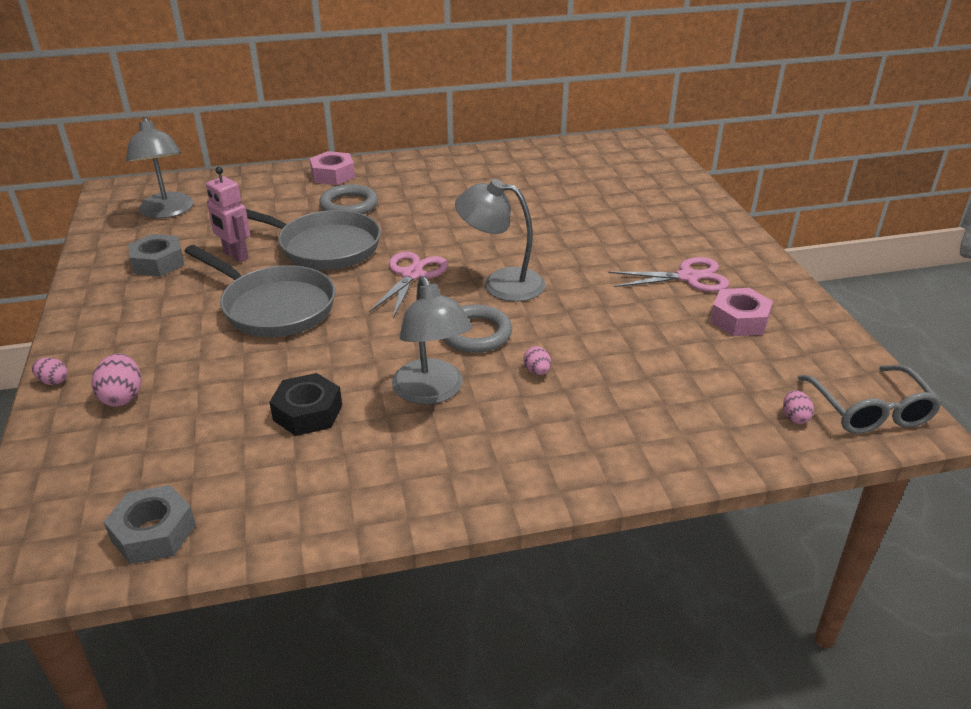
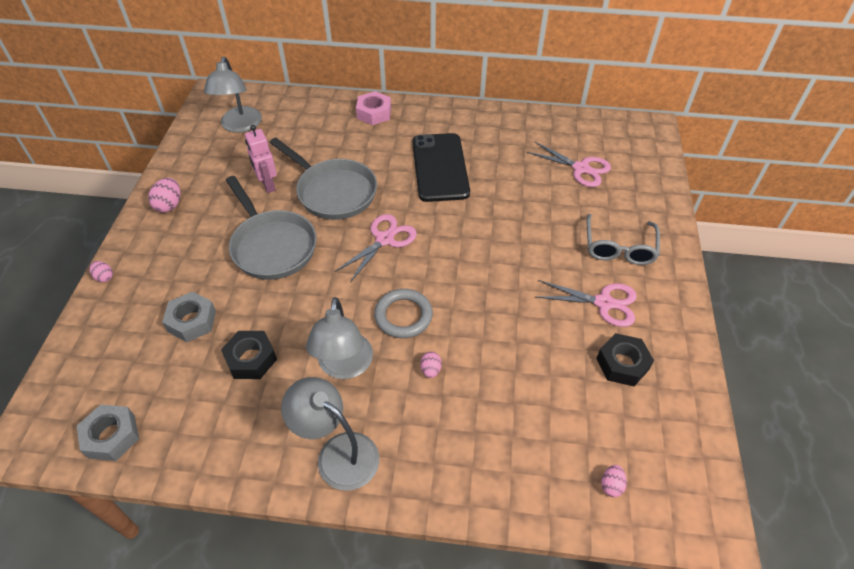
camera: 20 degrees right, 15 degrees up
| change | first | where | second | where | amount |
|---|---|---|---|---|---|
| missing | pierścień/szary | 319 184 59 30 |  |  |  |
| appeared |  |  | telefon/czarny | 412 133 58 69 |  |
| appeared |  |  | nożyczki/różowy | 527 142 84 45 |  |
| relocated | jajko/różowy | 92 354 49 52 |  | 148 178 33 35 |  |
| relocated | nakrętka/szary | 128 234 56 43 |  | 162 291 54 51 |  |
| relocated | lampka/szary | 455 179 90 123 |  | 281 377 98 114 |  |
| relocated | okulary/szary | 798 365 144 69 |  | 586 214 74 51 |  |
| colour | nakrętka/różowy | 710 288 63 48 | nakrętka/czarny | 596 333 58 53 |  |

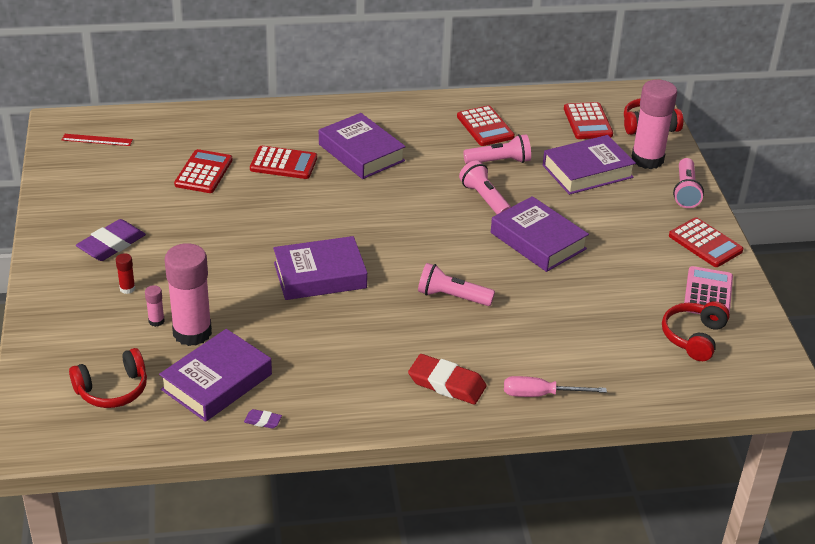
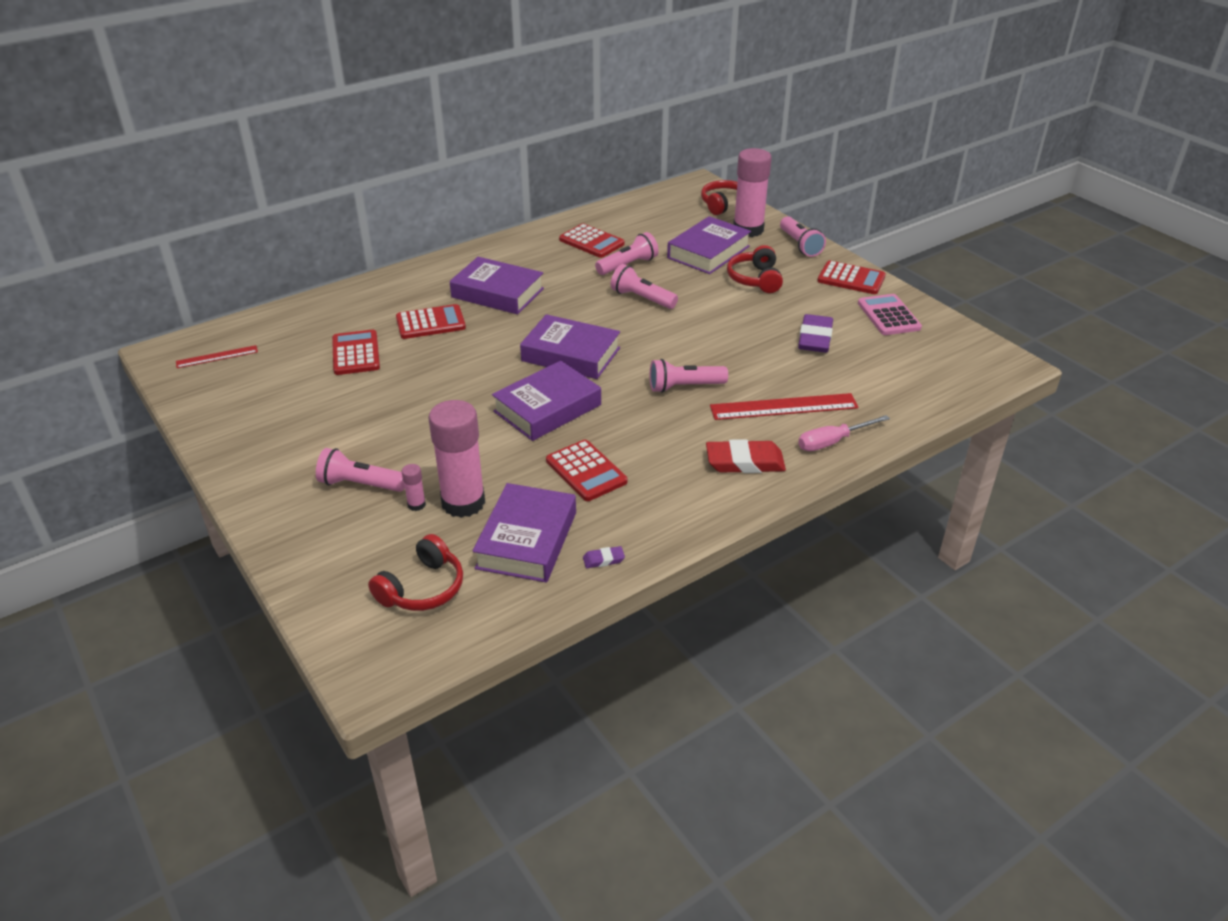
camera: 25 degrees left, 0 degrees up
| change | first | where | second | where | amount |
|---|---|---|---|---|---|
| appeared |  |  | linijka/czerwony | 710 393 148 27 |  |
| relocated | gumka do mazania/fioletowy | 76 219 70 42 |  | 798 314 35 39 |  |
| relocated | książka/fioletowy | 491 196 98 76 |  | 520 314 100 65 |  |
| relocated | kalkulator/czerwony | 564 102 49 37 |  | 546 440 82 61 |  |
| relocated | słuchawki/czerwony | 662 301 68 60 |  | 727 245 56 48 |  |
| exchanged | klej w sztyfcie/czerwony | 116 253 19 41 | latarka/różowy | 316 448 89 44 |  |

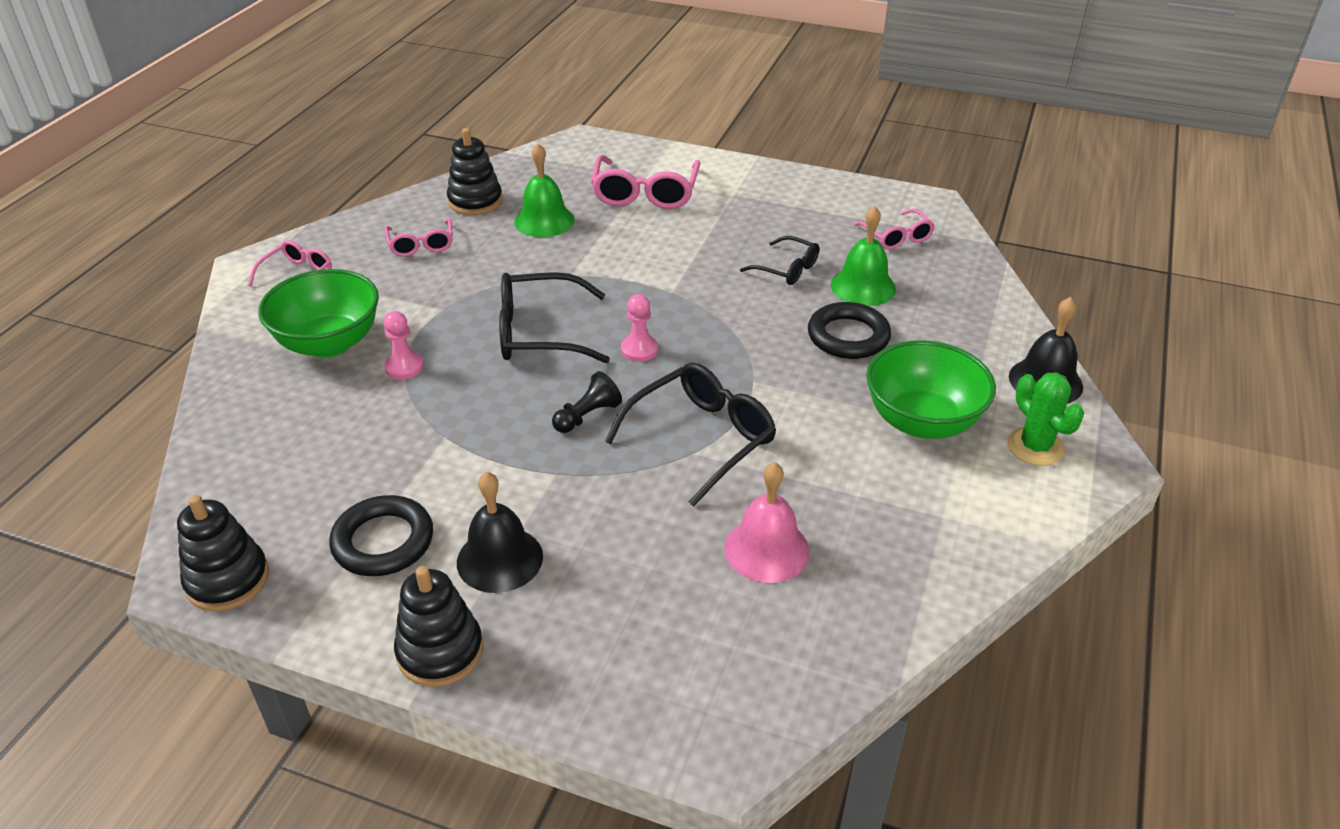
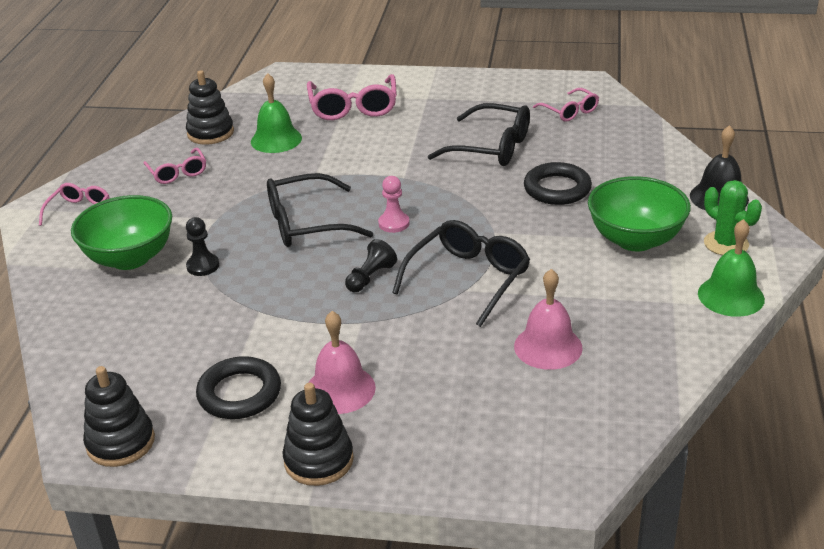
camera: 10 degrees left, 5 degrees down
| change | first | where | second | where | amount |
|---|---|---|---|---|---|
| relocated | dzwonek/zielony | 831 206 65 100 |  | 698 219 67 98 |  |
| colour | pionek/różowy | 384 311 40 69 | pionek/czarny | 186 217 33 59 |  |
| colour | dzwonek/czarny | 457 472 86 121 | dzwonek/różowy | 309 311 67 103 |  |
| size | okulary/czarny | 740 236 79 49 |  | 428 103 102 63 | x1.69 |

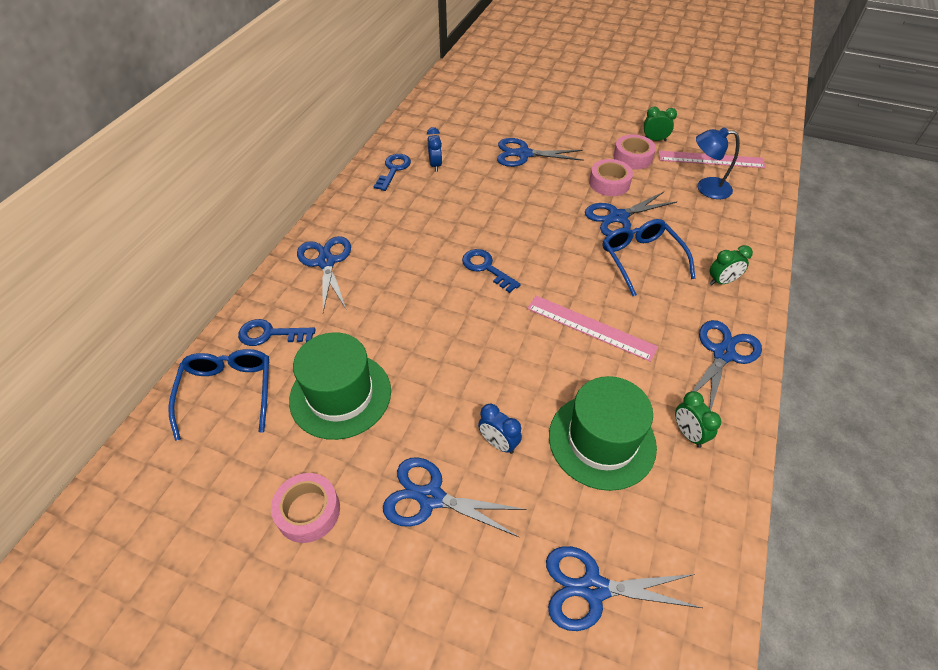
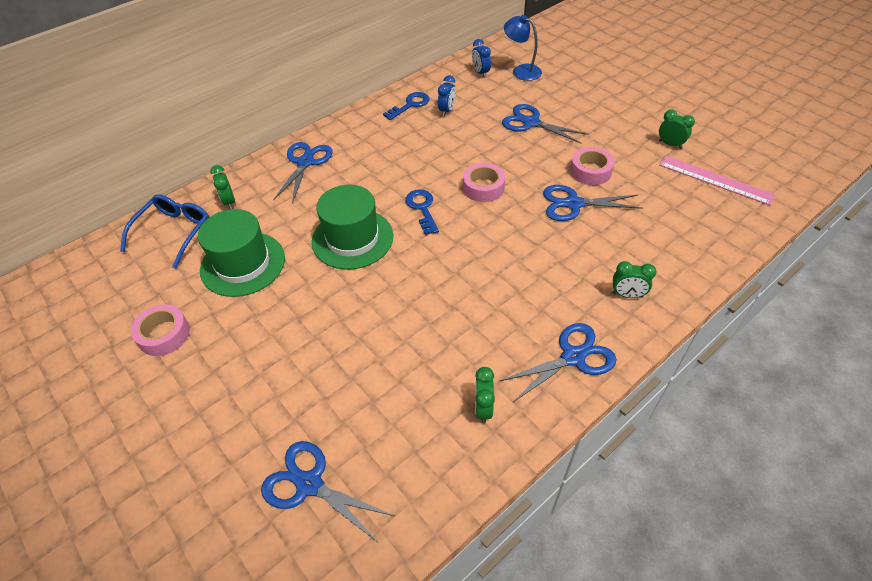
camera: 30 degrees right, 0 degrees up
| change | first | where | second | where | amount |
|---|---|---|---|---|---|
| missing | nożyczki/niebieski | 383 457 143 80 |  |  |  |
| missing | linijka/różowy | 527 296 131 66 |  |  |  |
| missing | okulary/niebieski | 603 219 92 77 |  |  |  |
| relocated | budzik/niebieski | 478 404 44 50 |  | 472 39 19 39 |  |
| relocated | kapelusz/zielony | 549 376 108 115 |  | 312 185 81 84 |  |
| relocated | taśma klejąca/różowy | 613 134 43 35 |  | 463 163 42 39 |  |
| relocated | lampka/niebieski | 696 127 44 72 |  | 504 15 38 66 |  |
| exchanged | klucz/niebieski | 238 319 78 27 | budzik/zielony | 210 165 25 44 |  |

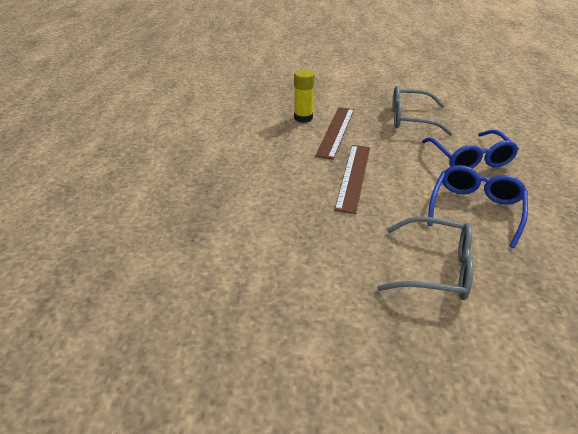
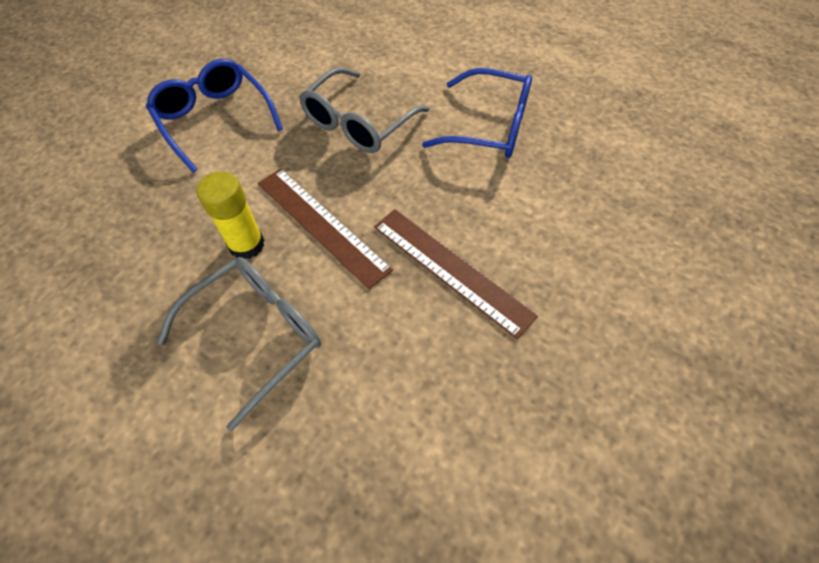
camera: 60 degrees left, 20 degrees up
| change | first | where | second | where | amount |
|---|---|---|---|---|---|
| relocated | okulary/szary | 377 216 97 84 |  | 157 257 164 174 |  |
| relocated | okulary/niebieski | 427 165 101 83 |  | 146 59 137 114 |  |

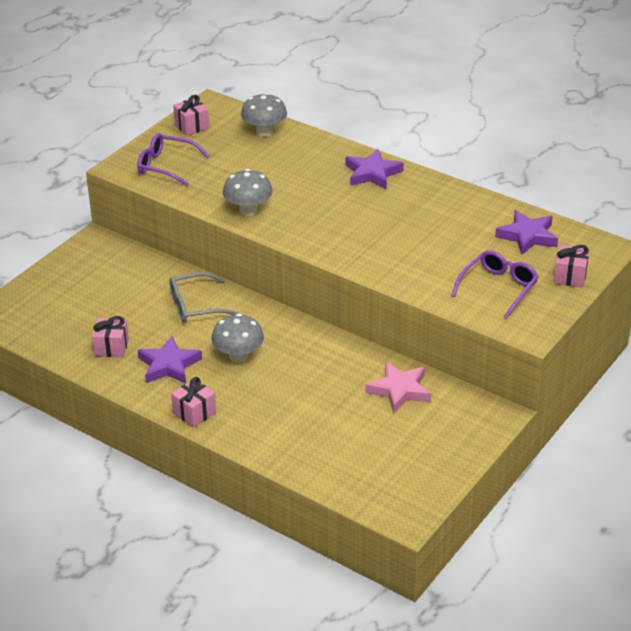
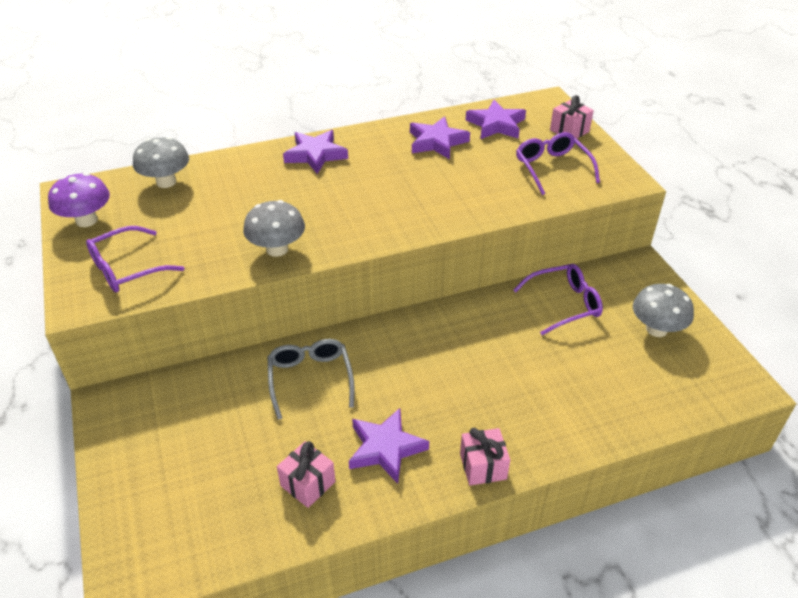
camera: 55 degrees left, 5 degrees up
| change | first | where | second | where | amount |
|---|---|---|---|---|---|
| appeared |  |  | gwiazda/fioletowy | 410 116 60 43 |  |
| relocated | grzyb/szary | 211 314 53 49 |  | 633 284 61 53 |  |
| exchanged | prezent/różowy | 173 95 36 41 | grzyb/fioletowy | 48 173 62 54 |  |
| exchanged | gwiazda/różowy | 366 361 65 52 | okulary/fioletowy | 513 264 90 71 |  |
| spun | okulary/szary | 169 272 70 51 |  | 268 339 86 81 | 150 degrees clockwise |

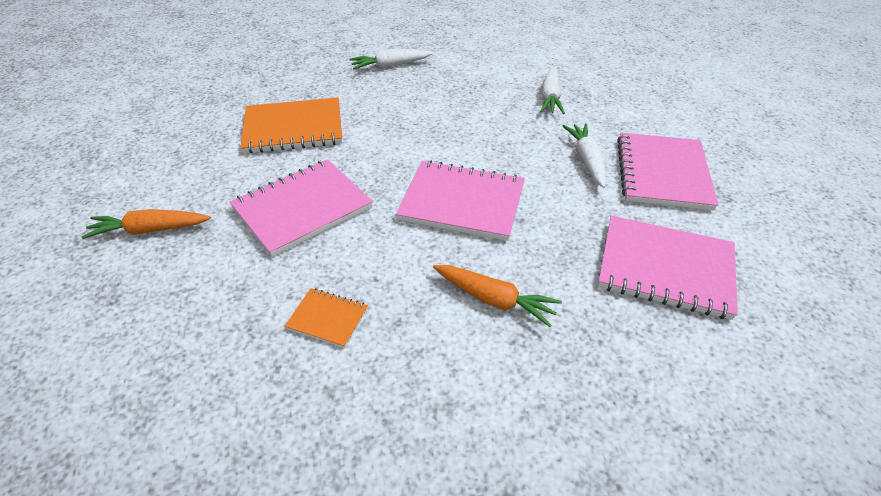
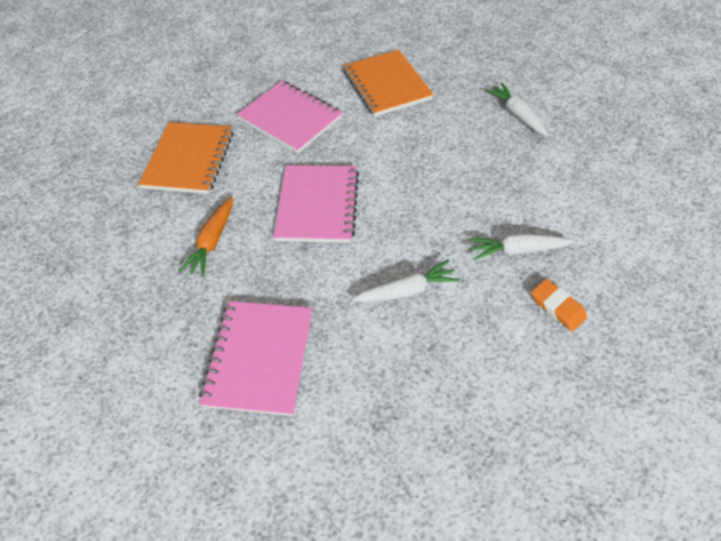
camera: 80 degrees right, 10 degrees up
| change | first | where | second | where | amount |
|---|---|---|---|---|---|
| missing | marchewka/pomarańczowy | 82 209 129 30 |  |  |  |
| missing | zeszyt/różowy | 617 133 101 77 |  |  |  |
| appeared |  |  | gumka do mazania/pomarańczowy | 531 279 56 52 |  |
| size | zeszyt/pomarańczowy | 284 288 84 60 |  | 138 122 95 72 | x2.05 |

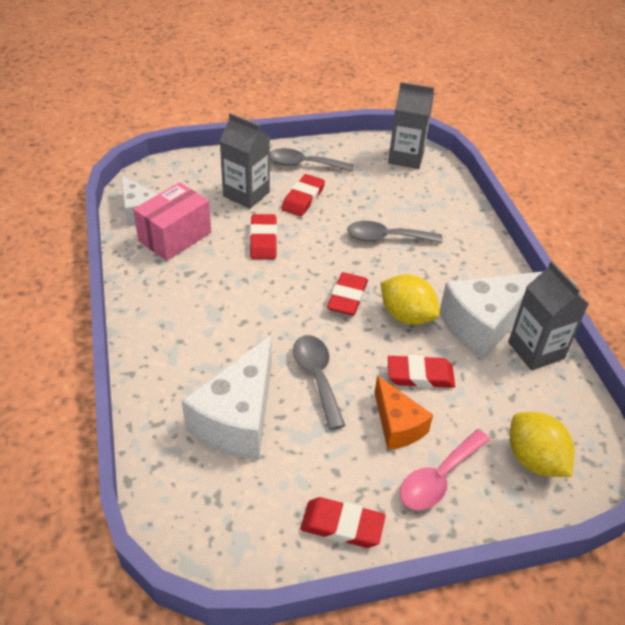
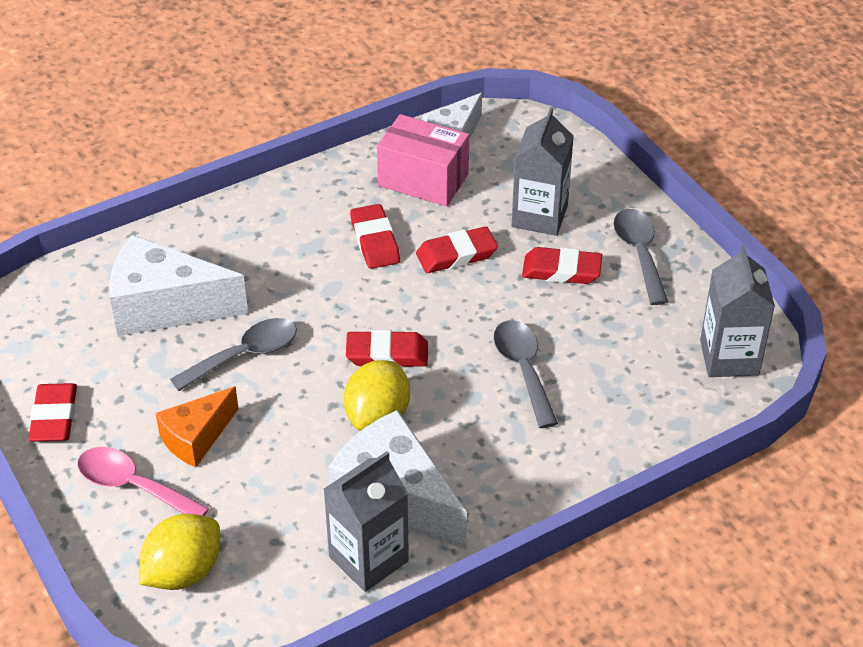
camera: 75 degrees right, 0 degrees up
| change | first | where | second | where | amount |
|---|---|---|---|---|---|
| relocated | gumka do mazania/czerwony | 388 355 67 33 |  | 350 204 50 65 |  |

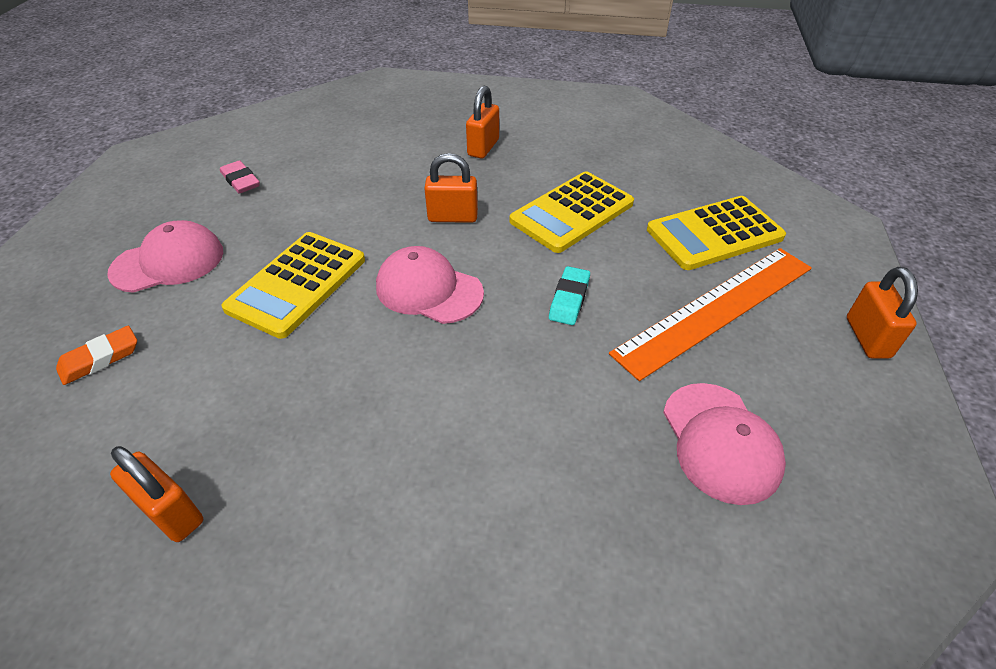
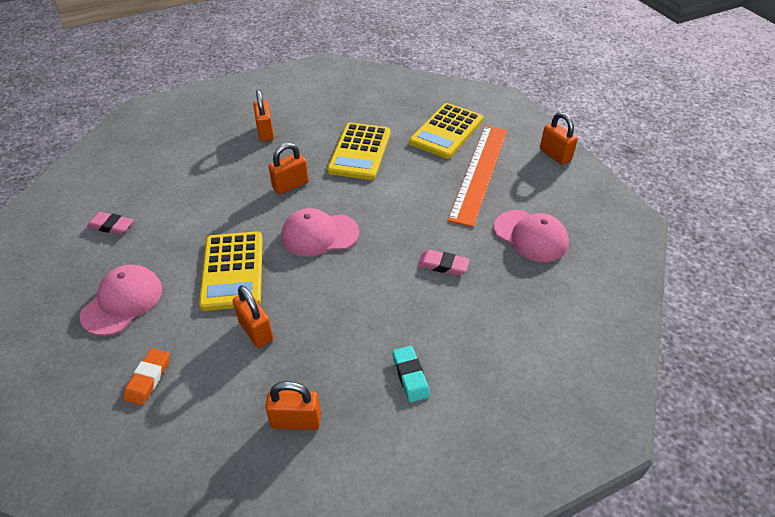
camera: 35 degrees left, 0 degrees up
| change | first | where | second | where | amount |
|---|---|---|---|---|---|
| appeared |  |  | kłódka/pomarańczowy | 233 285 41 63 |  |
| appeared |  |  | gumka do mazania/różowy | 418 250 52 26 |  |
| relocated | gumka do mazania/turkusowy | 549 266 41 59 |  | 392 346 38 57 |  |

